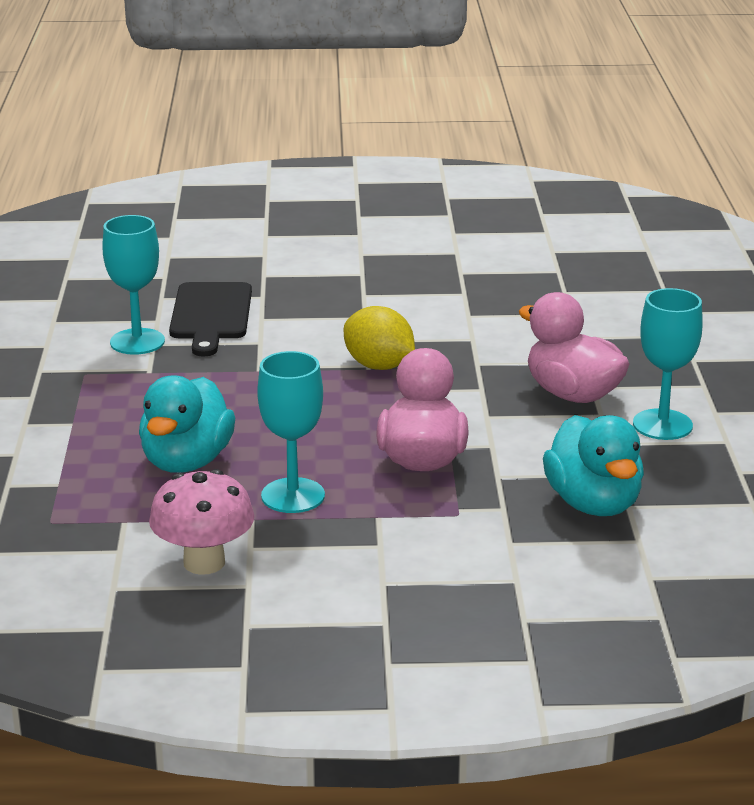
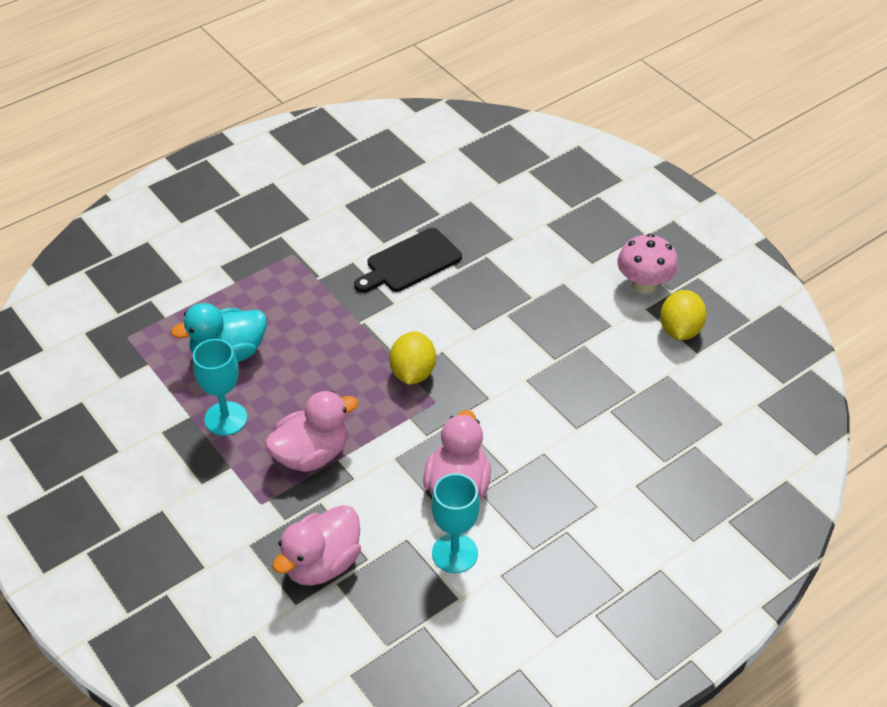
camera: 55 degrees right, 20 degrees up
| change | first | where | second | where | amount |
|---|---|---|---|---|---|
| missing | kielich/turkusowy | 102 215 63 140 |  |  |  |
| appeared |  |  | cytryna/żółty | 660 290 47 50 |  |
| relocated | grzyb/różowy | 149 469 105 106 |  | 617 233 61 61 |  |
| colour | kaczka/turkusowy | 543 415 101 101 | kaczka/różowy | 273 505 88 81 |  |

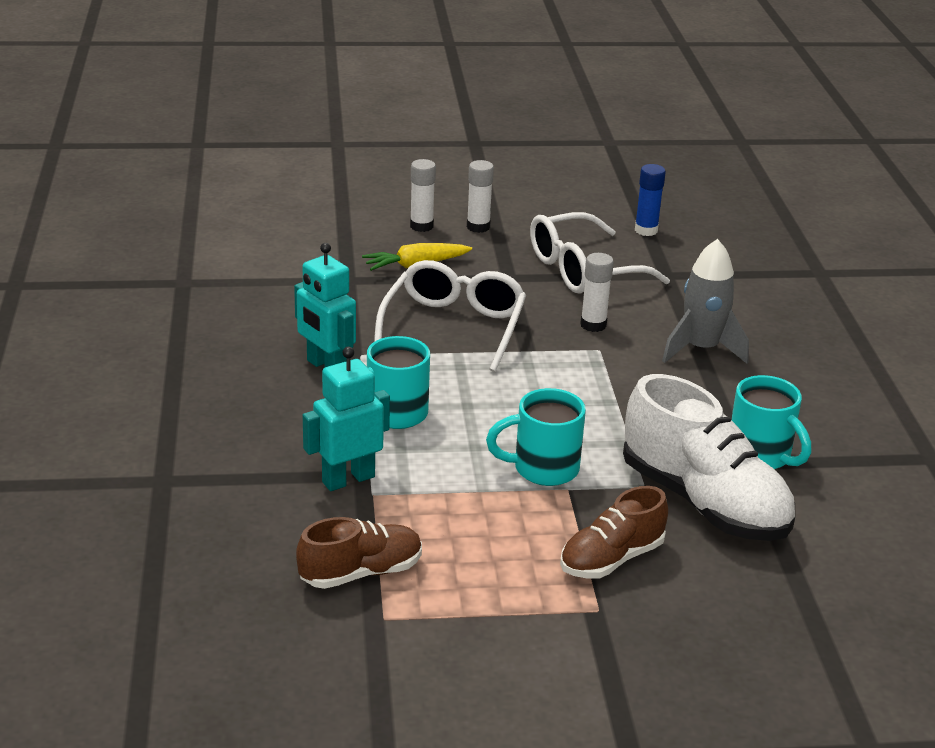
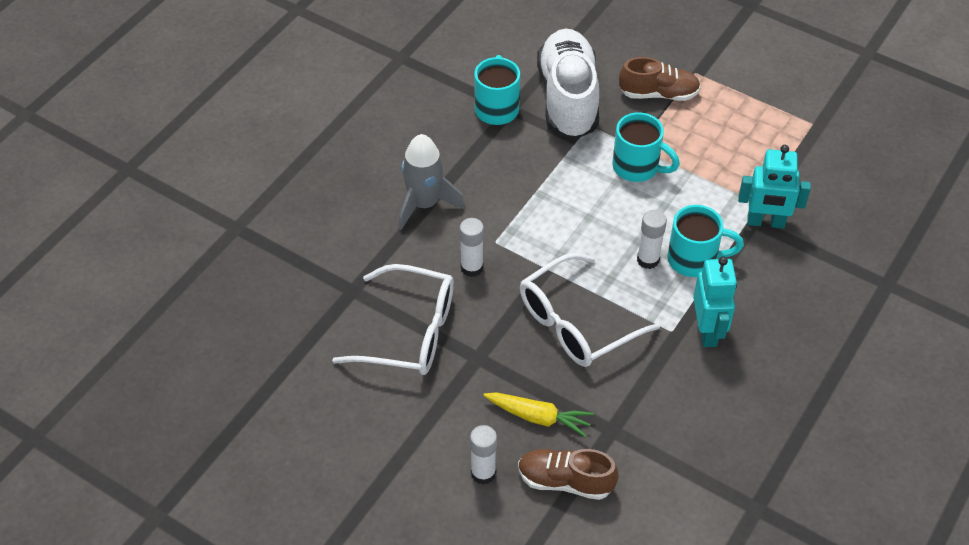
camera: 140 degrees left, 20 degrees up
| change | first | where | second | where | amount |
|---|---|---|---|---|---|
| missing | klej w sztyfcie/niebieski | 635 164 31 72 |  |  |  |
| relocated | but/brązowy | 296 517 126 72 |  | 518 449 101 51 |  |
| relocated | klej w sztyfcie/biały | 467 160 27 73 |  | 637 210 30 59 |  |

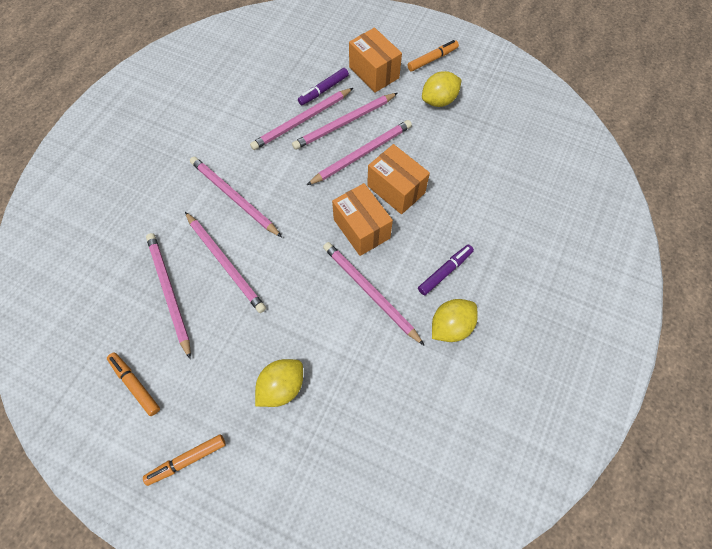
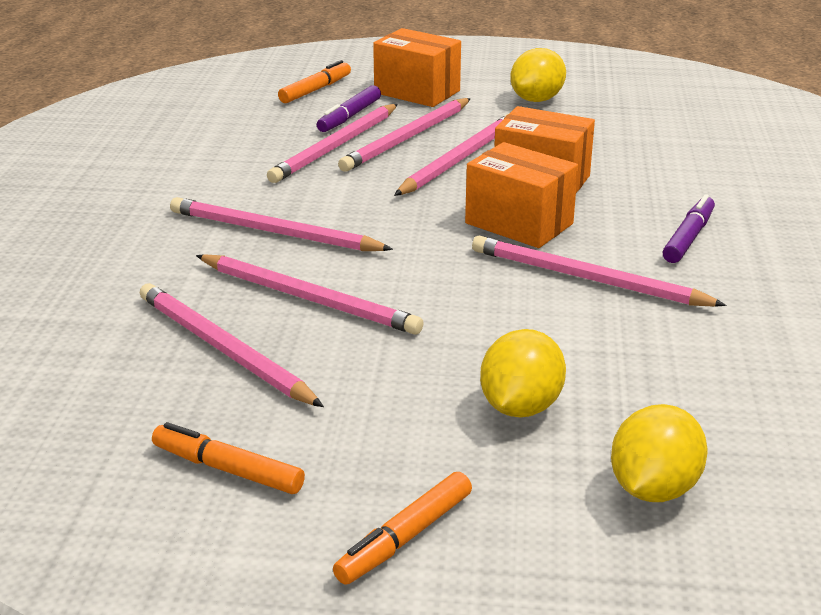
camera: 20 degrees left, 35 degrees down
| change | first | where | second | where | amount |
|---|---|---|---|---|---|
| relocated | flamaster/pomarańczowy | 407 40 52 32 |  | 278 60 73 43 |  |
| relocated | cytryna/żółty | 432 299 46 43 |  | 611 404 97 98 |  |

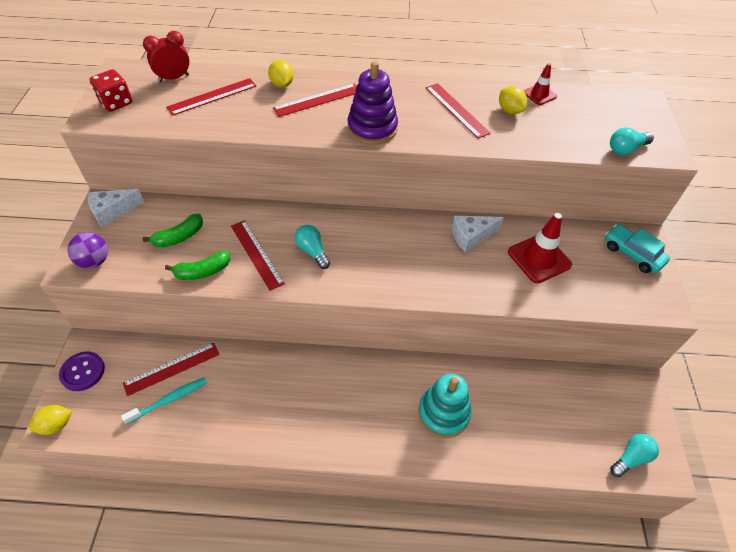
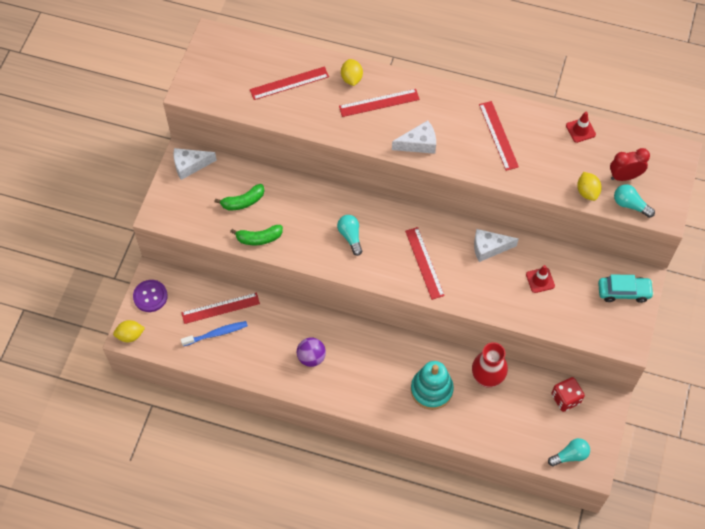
camera: 15 degrees right, 10 degrees up
| change | first | where | second | where | amount |
|---|---|---|---|---|---|
| appeared |  |  | wazon/czerwony | 472 342 36 46 |  |
| relocated | piłka/fioletowy | 68 232 40 36 |  | 297 337 29 30 |  |
| relocated | kostka do gry/czerwony | 89 69 44 43 |  | 551 377 34 35 |  |
| relocated | budzik/czerwony | 143 31 46 51 |  | 610 148 40 33 |  |
| relocated | linijka/czerwony | 231 220 54 71 |  | 405 227 40 73 |  |
| relocated | cytryna/żółty | 499 86 28 28 |  | 577 172 25 29 |  |
| exchanged | zabawka nakładanka/fioletowy | 347 61 51 84 | ser/biały | 392 120 44 34 |  |
| colour | szczoteczka do zębów/turkusowy | 121 377 86 48 | szczoteczka do zębów/niebieski | 180 321 68 25 |  |
| spun | samochód/turkusowy | 605 224 65 49 |  | 598 275 56 28 | 120 degrees clockwise |
| spun | żarówka/turkusowy | 610 127 44 28 |  | 614 184 41 34 | 45 degrees clockwise |
| size | pachołek/czerwony | 508 213 64 70 |  | 526 265 29 28 | x0.57 |

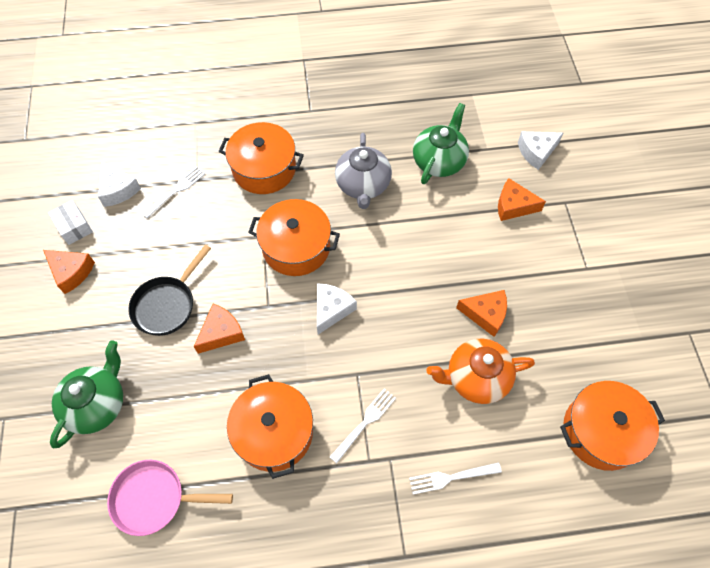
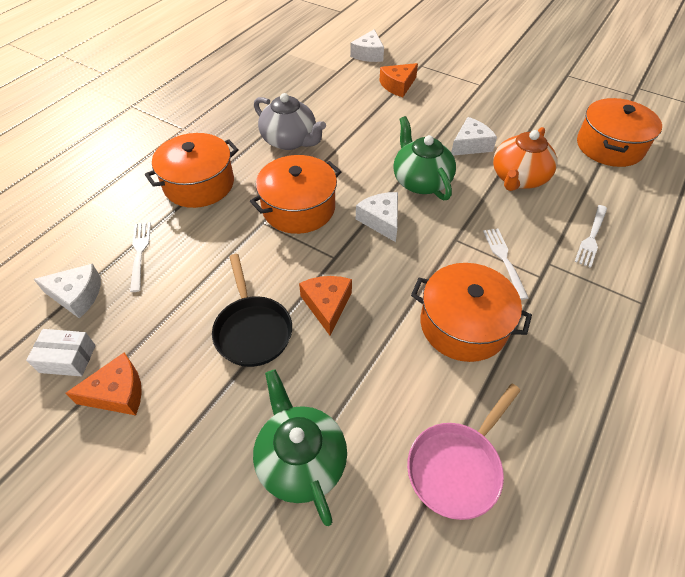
camera: 50 degrees left, 10 degrees down
| change | first | where | second | where | amount |
|---|---|---|---|---|---|
| relocated | imbryk/zielony | 413 103 56 81 |  | 393 116 63 84 |  |
| colour | ser/pomarańczowy | 456 290 51 47 | ser/biały | 451 117 46 39 |  |

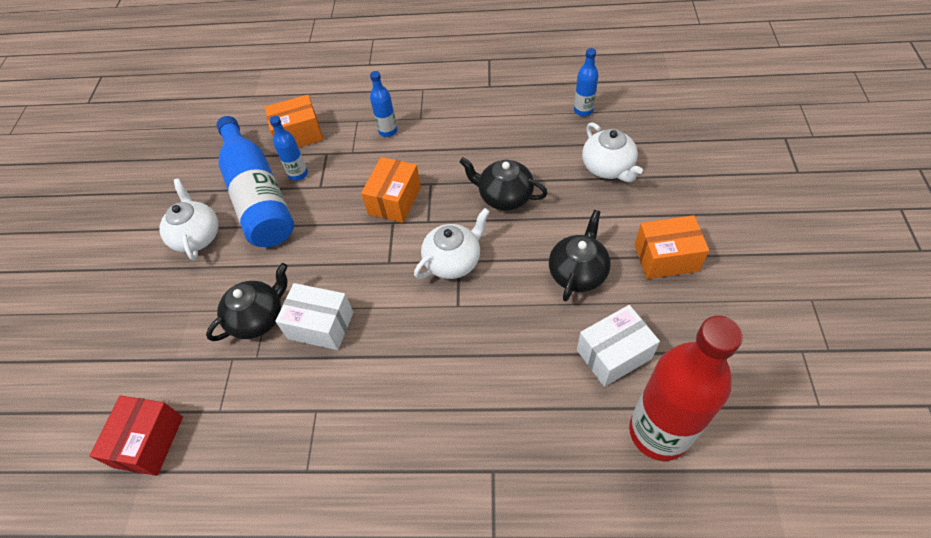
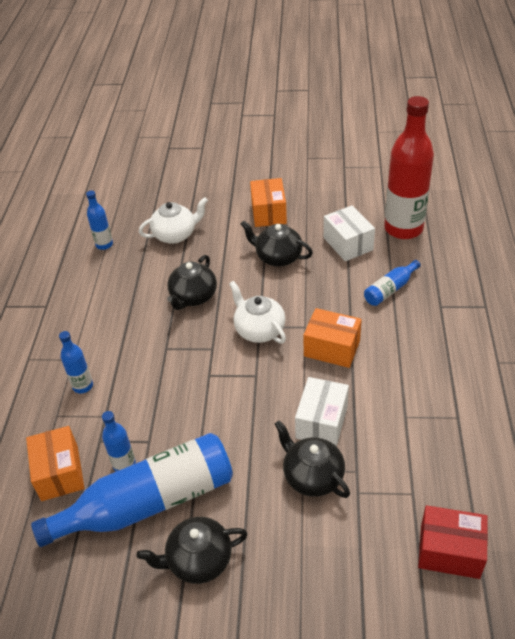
camera: 90 degrees left, 10 degrees down
| change | first | where | second | where | amount |
|---|---|---|---|---|---|
| appeared |  |  | butelka/niebieski | 364 260 57 46 |  |
| relocated | pudełko/pomarańczowy | 361 157 60 66 |  | 303 308 59 60 |  |
| colour | imbryk/biały | 159 178 60 82 | imbryk/czarny | 137 517 110 67 |  |

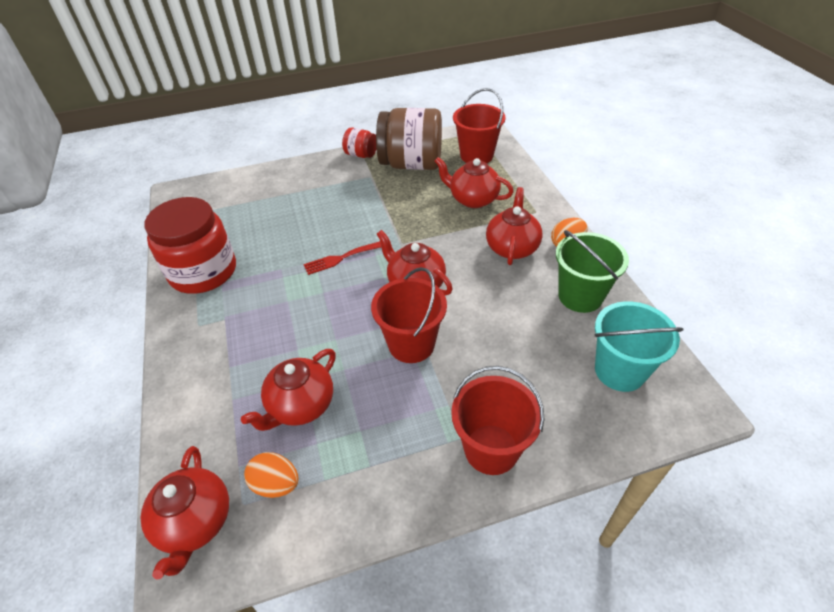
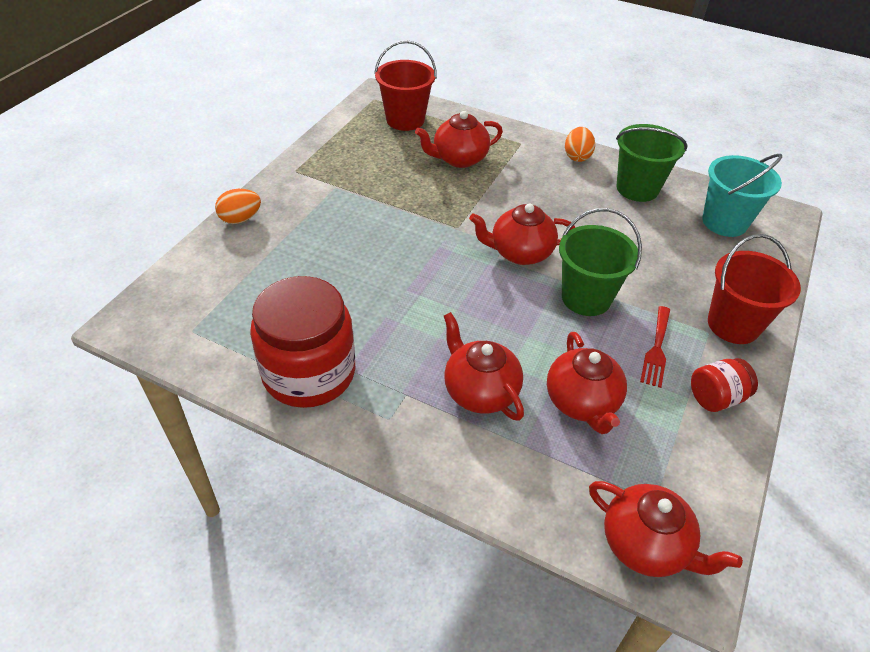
camera: 50 degrees left, 0 degrees up
| change | first | where | second | where | amount |
|---|---|---|---|---|---|
| missing | słoik/brązowy | 376 108 66 62 |  |  |  |
| relocated | jajko/pomarańczowy | 244 452 54 46 |  | 215 189 46 35 |  |
| relocated | widelec/czerwony | 303 241 78 34 |  | 640 306 30 82 |  |
| relocated | słoik/czerwony | 342 127 34 31 |  | 691 358 67 54 |  |
| relocated | imbryk/czerwony | 486 187 57 78 |  | 444 312 80 109 |  |
| colour | wiadro/czerwony | 371 267 76 96 | wiadro/zielony | 559 208 83 108 |  |

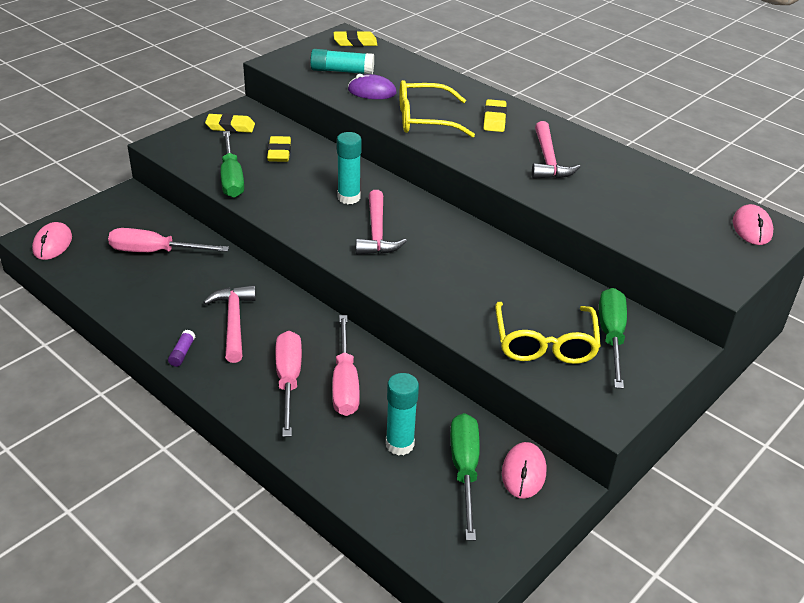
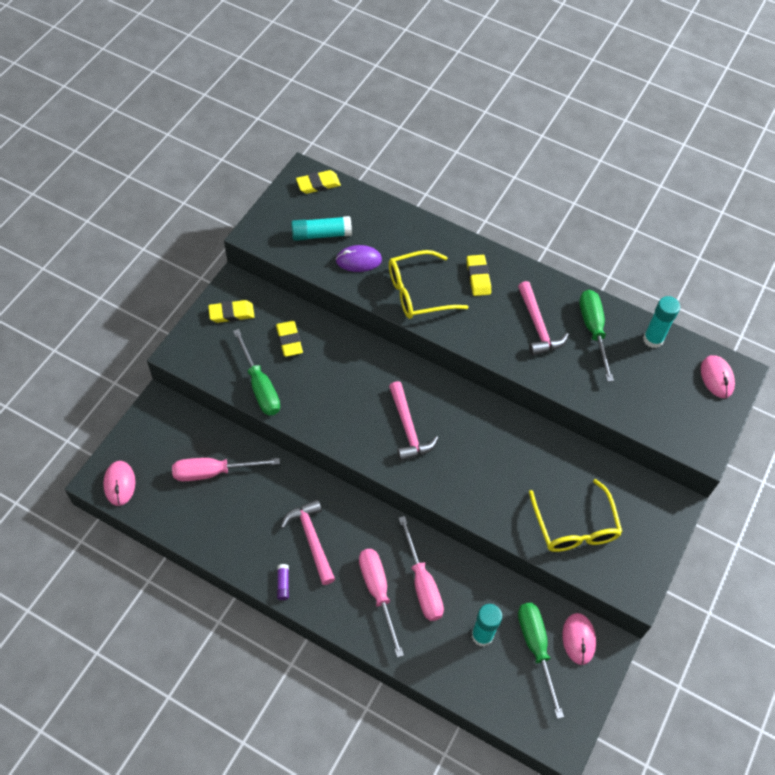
camera: 15 degrees left, 20 degrees up
| change | first | where | second | where | amount |
|---|---|---|---|---|---|
| relocated | klej w sztyfcie/turkusowy | 337 132 25 72 |  | 643 296 37 52 |  |
| relocated | śrubokręt/zielony | 599 288 28 101 |  | 579 290 35 92 |  |

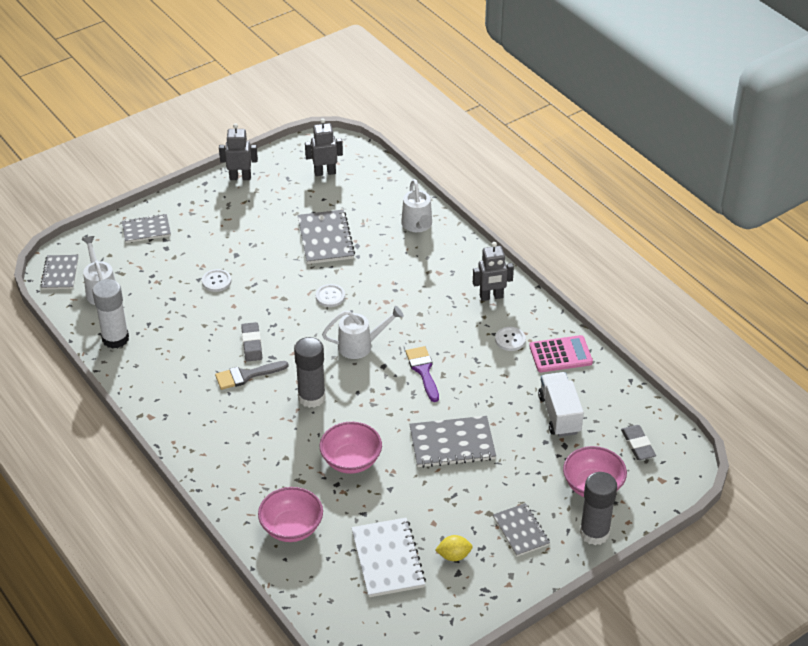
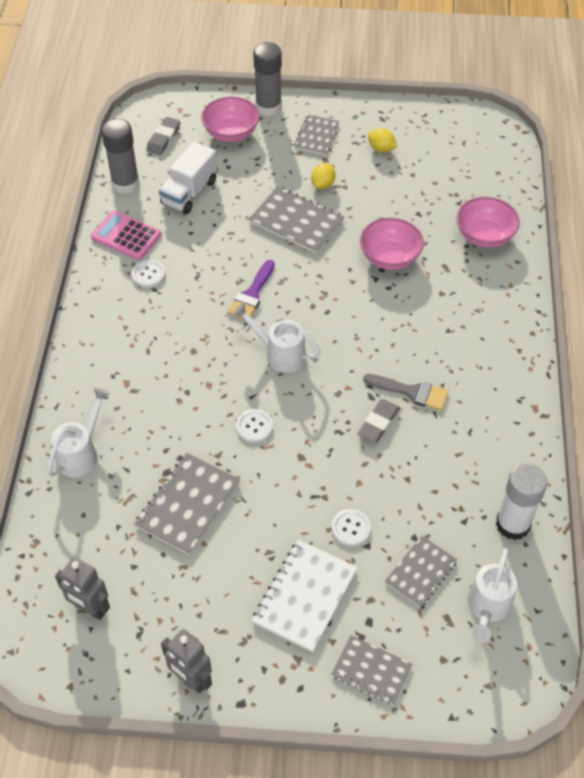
camera: 140 degrees left, 10 degrees up
| change | first | where | second | where | amount |
|---|---|---|---|---|---|
| missing | robot/szary | 473 242 41 59 |  |  |  |
| appeared |  |  | cytryna/żółty | 311 163 25 26 |  |
| relocated | zeszyt/szary | 40 255 39 34 |  | 385 535 73 73 |  |
| relocated | klej w sztyfcie/szary | 294 337 32 71 |  | 101 119 38 75 |  |
| relocated | zeszyt/biały | 351 518 75 79 |  | 252 540 106 113 |  |

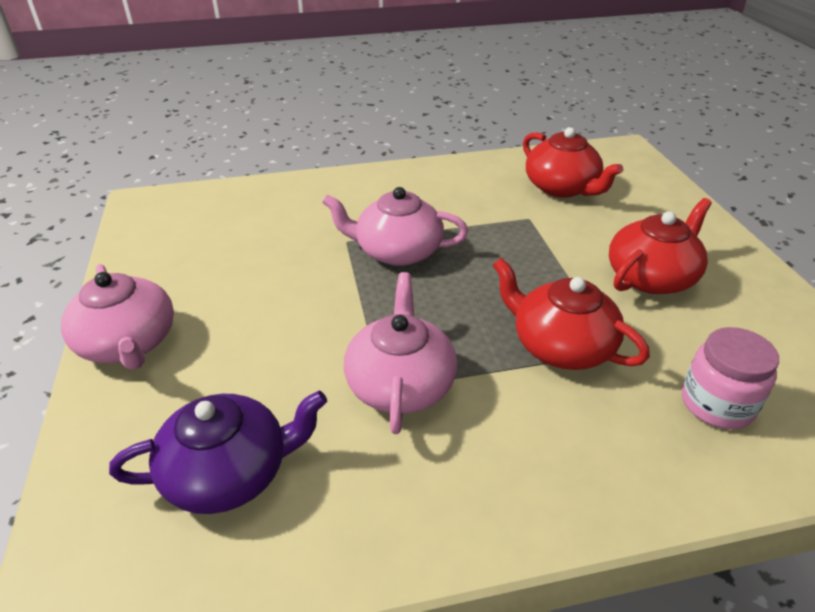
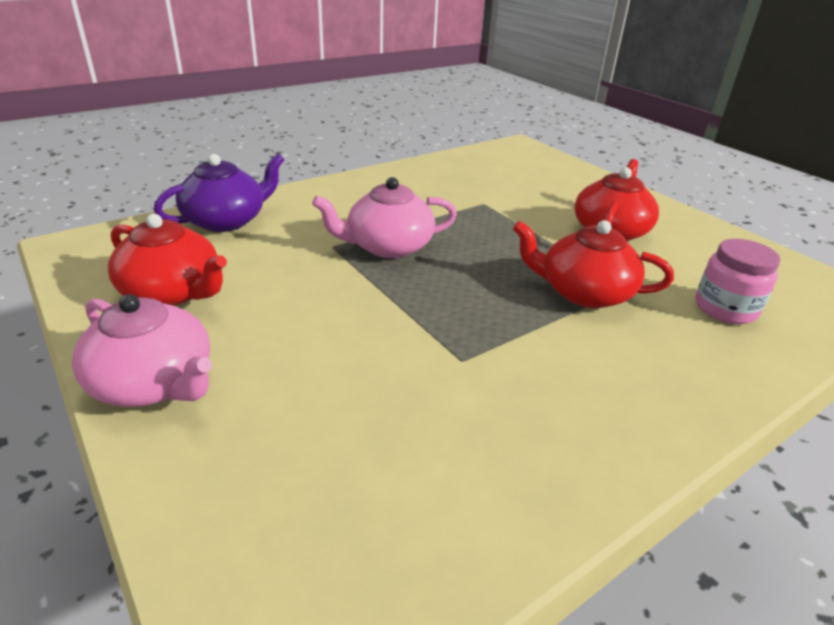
camera: 25 degrees left, 5 degrees down
| change | first | where | second | where | amount |
|---|---|---|---|---|---|
| missing | imbryk/różowy | 344 272 113 162 |  |  |  |
| relocated | imbryk/fioletowy | 109 391 218 123 |  | 154 154 130 78 |  |
| relocated | imbryk/czerwony | 523 127 100 71 |  | 108 214 119 92 |  |

